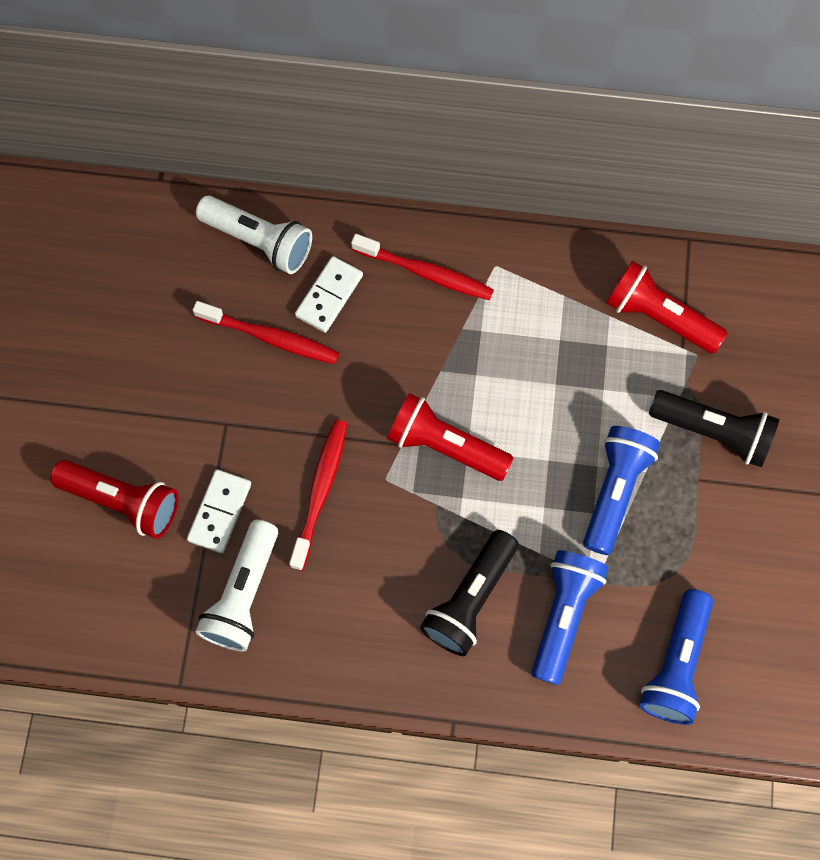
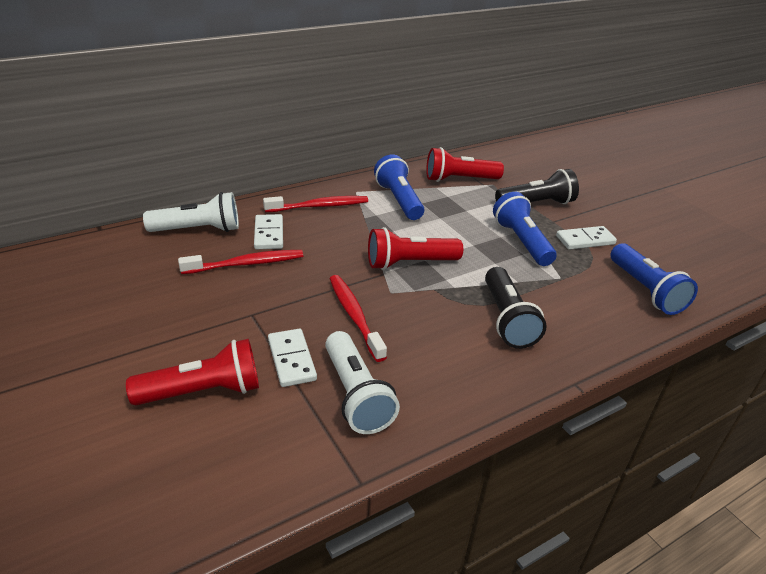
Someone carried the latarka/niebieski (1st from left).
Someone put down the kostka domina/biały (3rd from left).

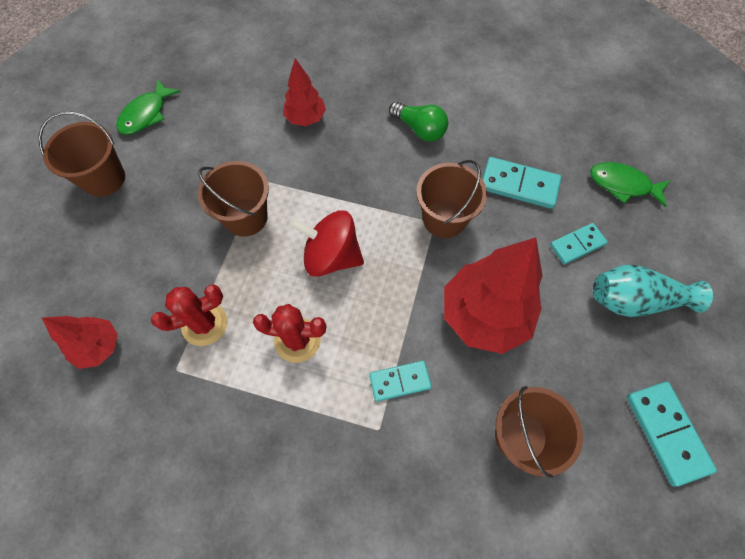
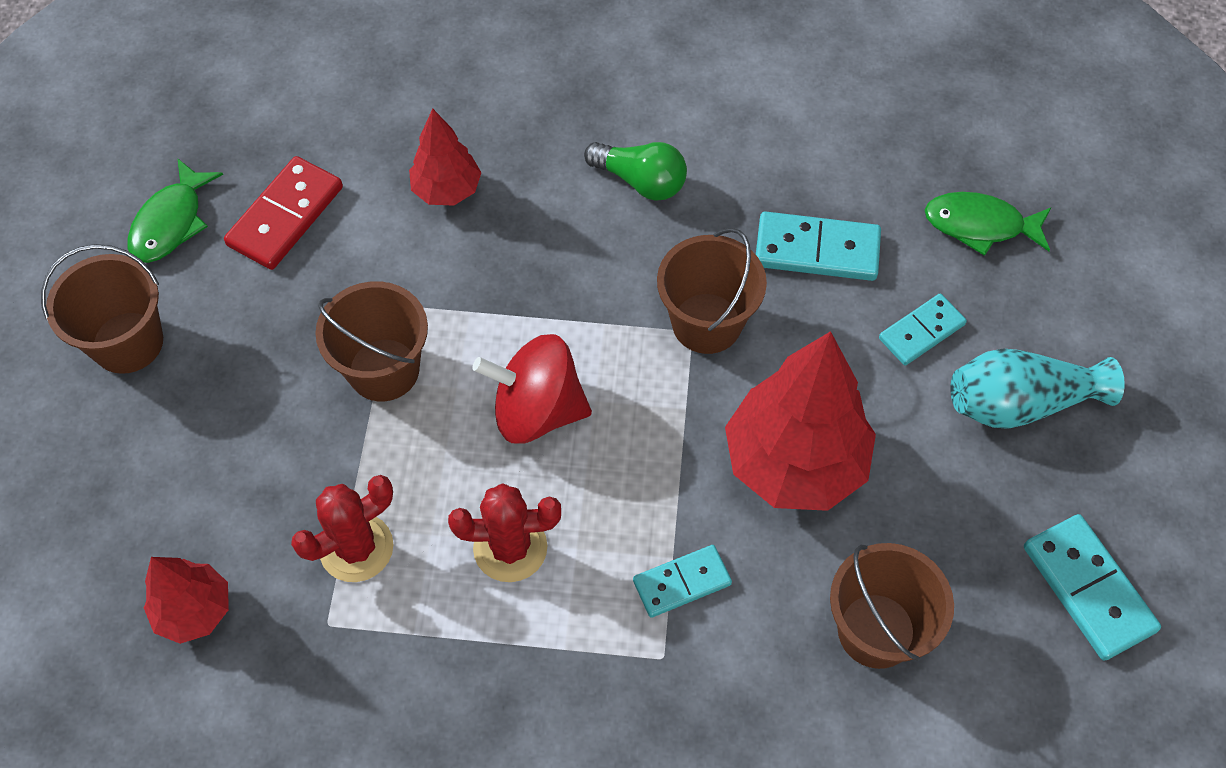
Someone put down the kostka domina/czerwony.

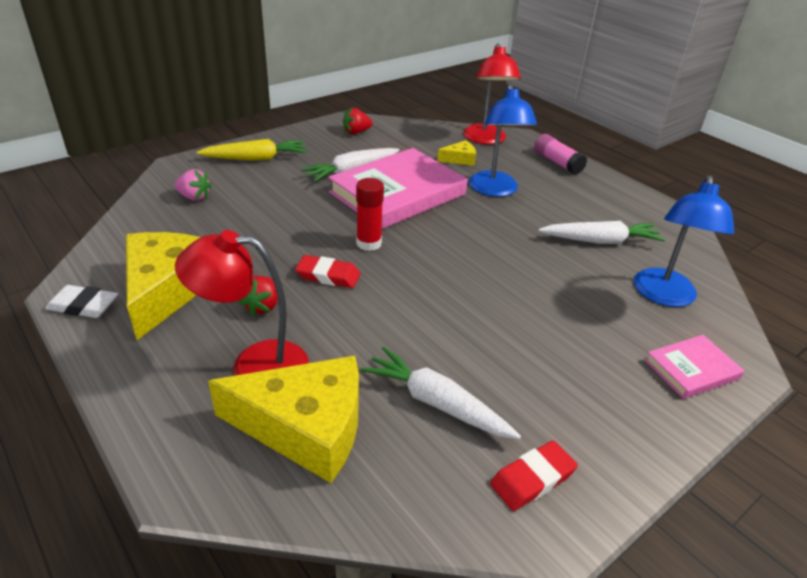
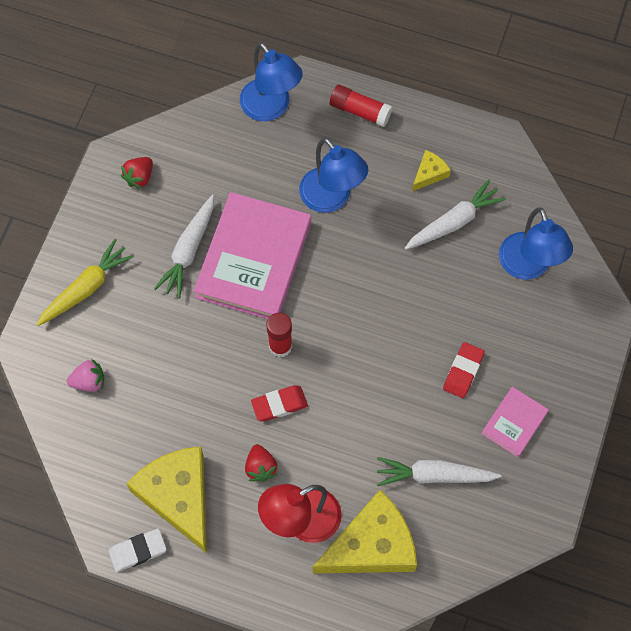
Someone repainted the lampka/czerwony (2nd from left), which became the lampka/niebieski (1st from left).
Someone repainted the klej w sztyfcie/różowy, which became the klej w sztyfcie/czerwony (2nd from left).
Someone carried the ser/żółty (3rd from left).
Someone carried the książka/różowy (2nd from left).
Someone carried the gumka do mazania/czerwony (2nd from left).

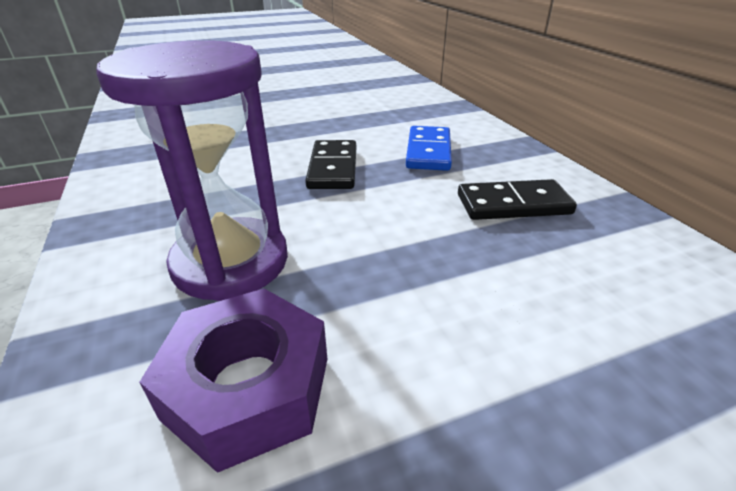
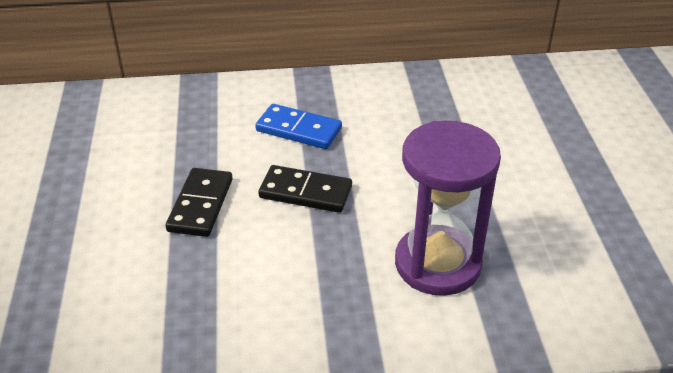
Someone carried the kostka domina/czarny (2nd from left in the first image).
Someone took away the nakrętka/fioletowy.

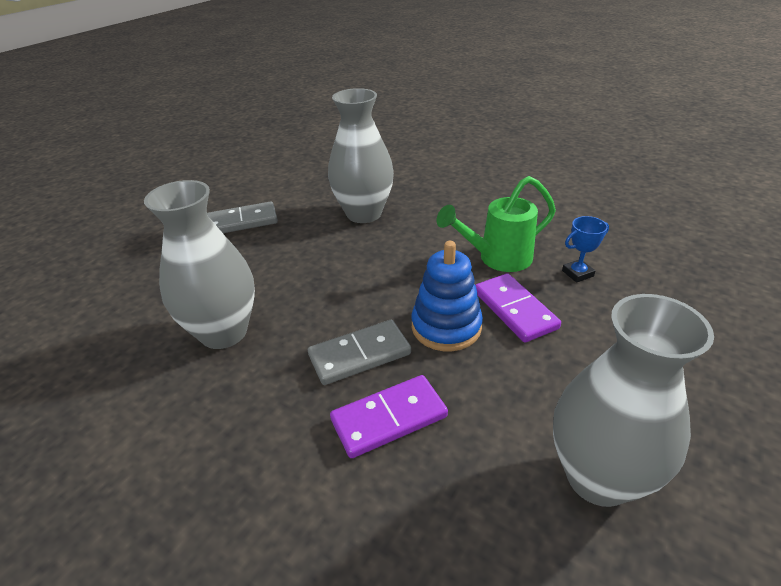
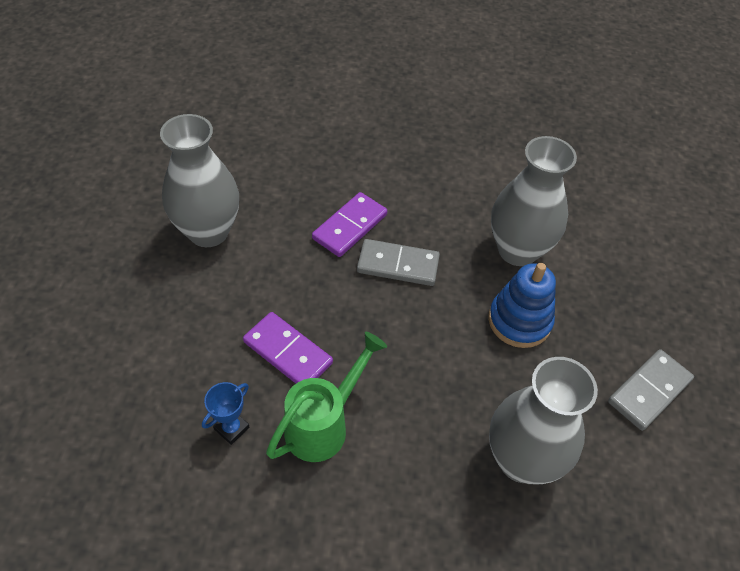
Someone carried the zabawka nakładanka/niebieski.
Someone rotated the kostka domina/szary (2nd from left in the first image) by 60 degrees clockwise.

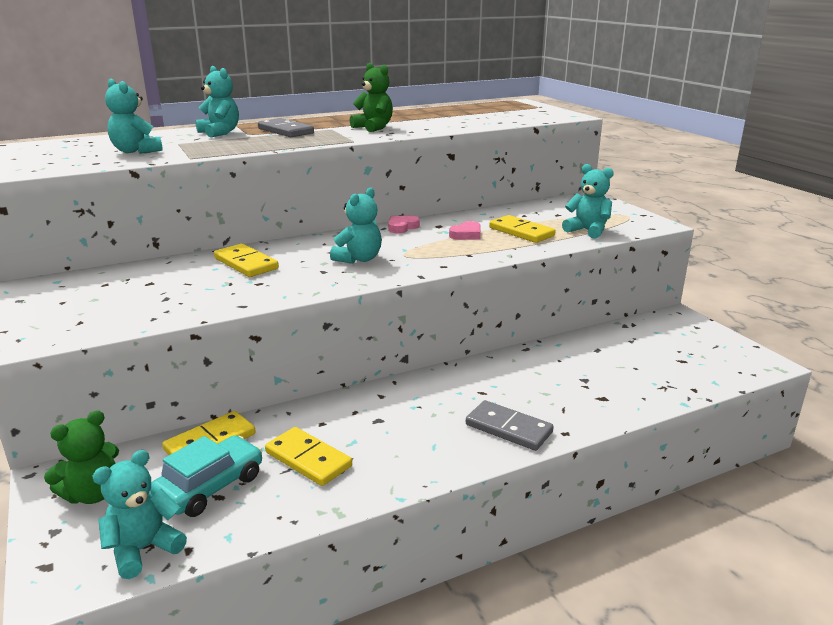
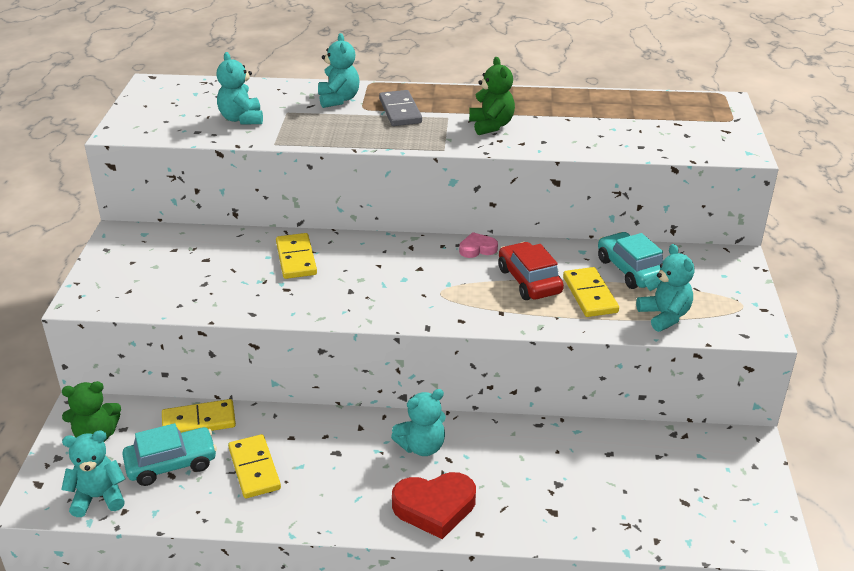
Someone carried the miś/turkusowy (4th from left).
Someone swapped the serce/różowy (2nd from left) for the samochód/czerwony.
Someone swapped the kostka domina/szary (2nd from left) for the serce/czerwony.
Someone put down the samochód/turkusowy (2nd from left).

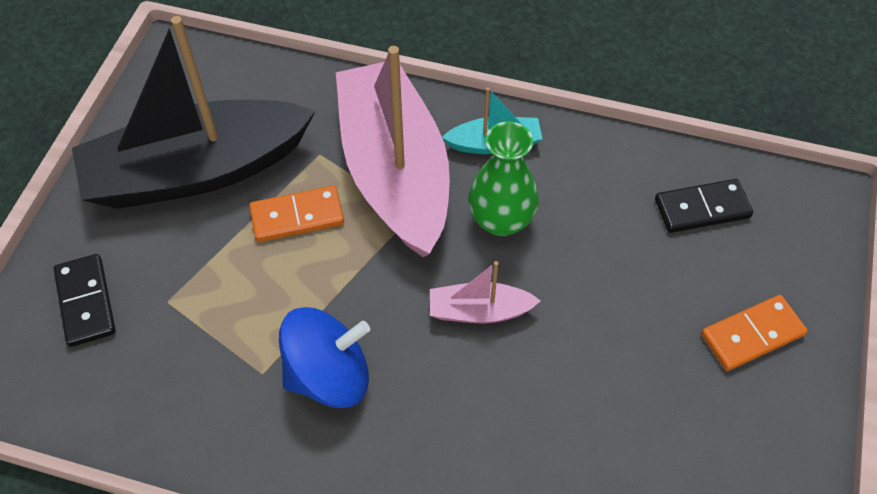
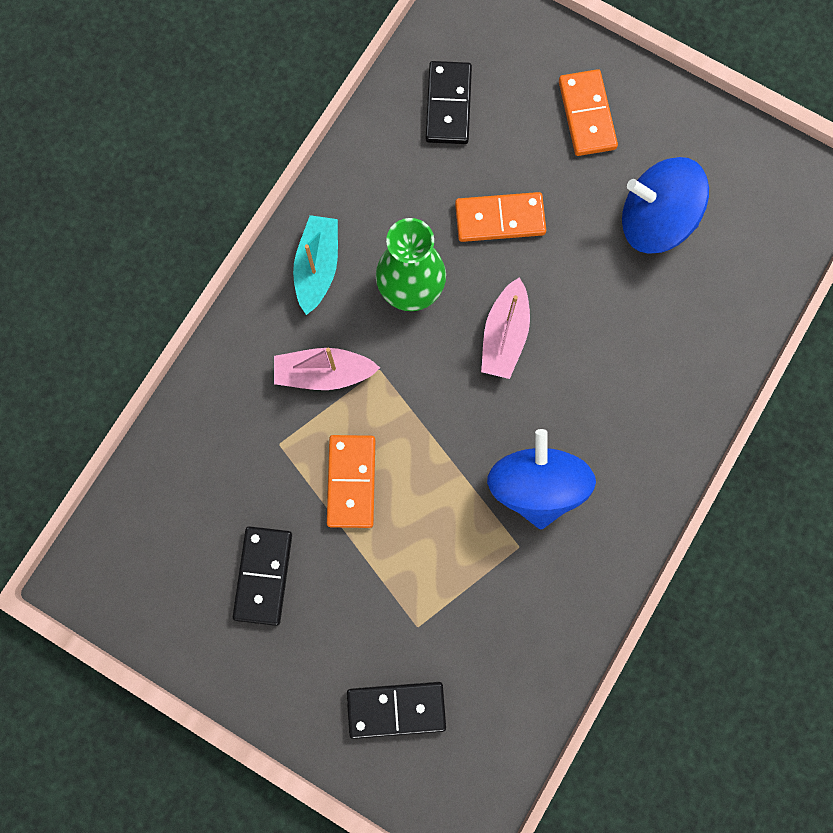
Someone swapped the łódka/czarny for the kostka domina/czarny (1st from left).
Someone scaled the łódka/różowy (1st from left) by 0.43.
Someone put down the bączek/niebieski (2nd from left).
Someone put down the kostka domina/pomarańczowy (2nd from left).

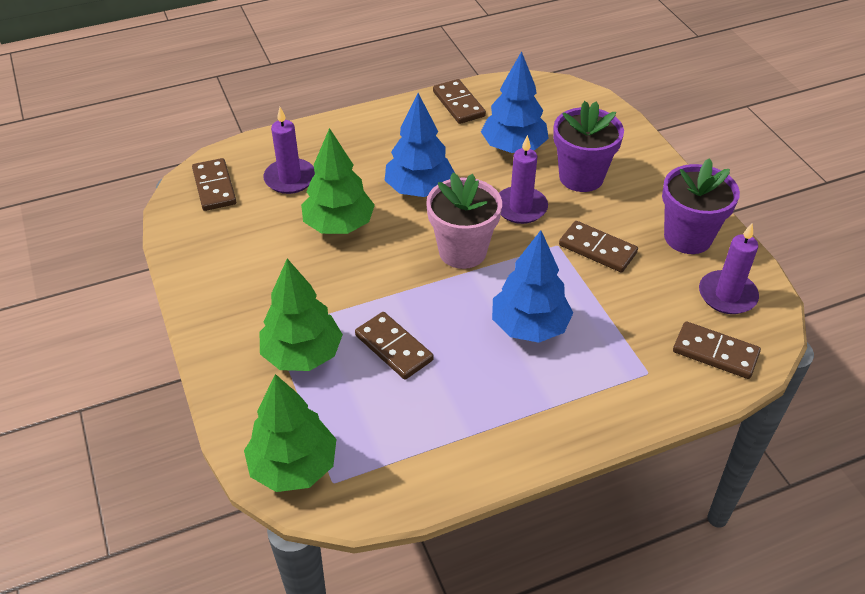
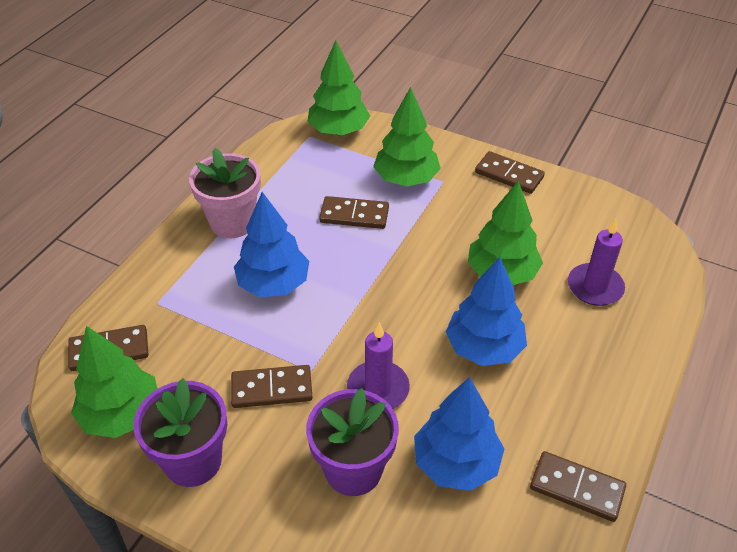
Someone carried the kostka domina/brązowy (1st from left in the first image).
Someone carried the doniczka/różowy.
Someone swapped the świeca/fioletowy (3rd from left) for the drzewko/zielony (1st from left).

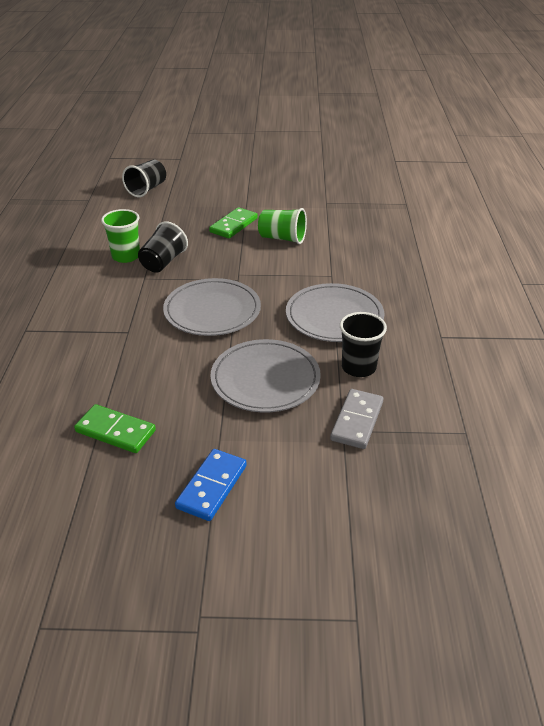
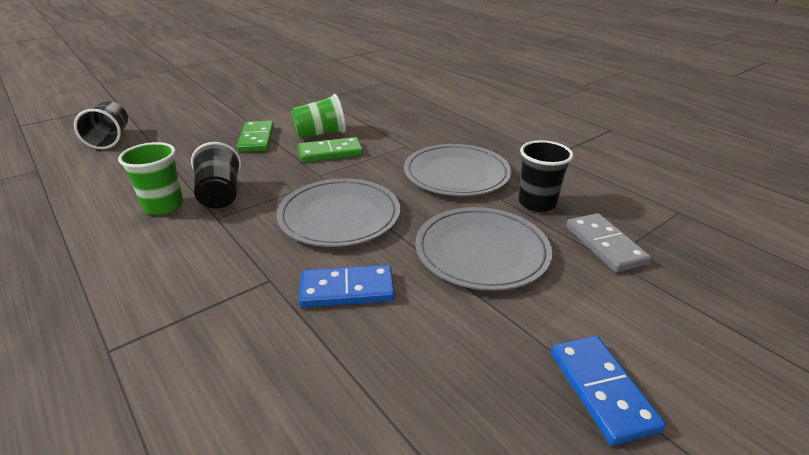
Someone carried the kostka domina/zielony (1st from left in the first image).
Someone put down the kostka domina/niebieski (1st from left).

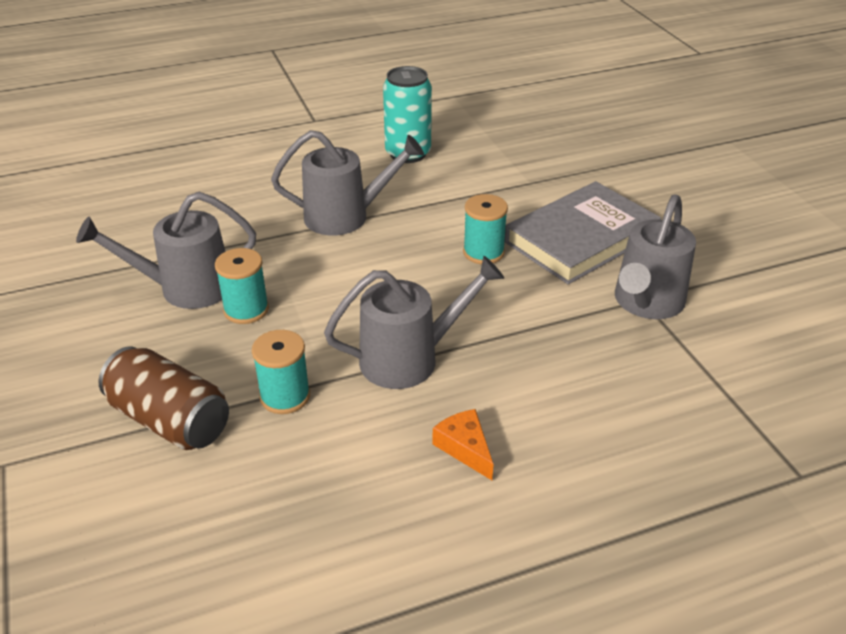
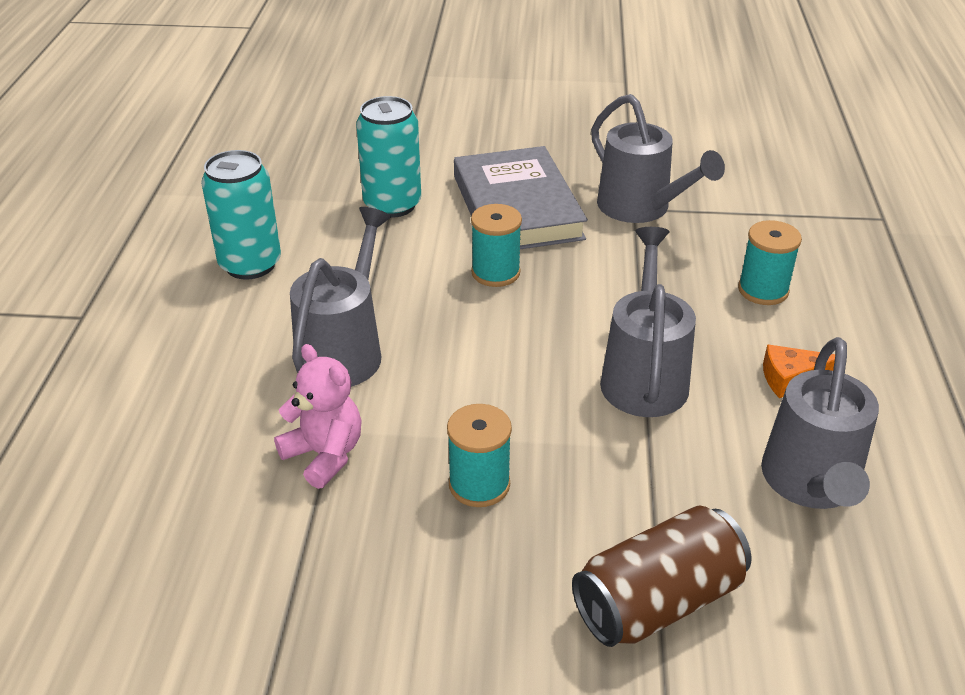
Someone carried the konewka/szary (1st from left in the first image).
Someone carried the szpulka/turkusowy (2nd from left in the first image).
Someone put down the puszka/turkusowy (2nd from left).
Someone put down the miś/różowy.

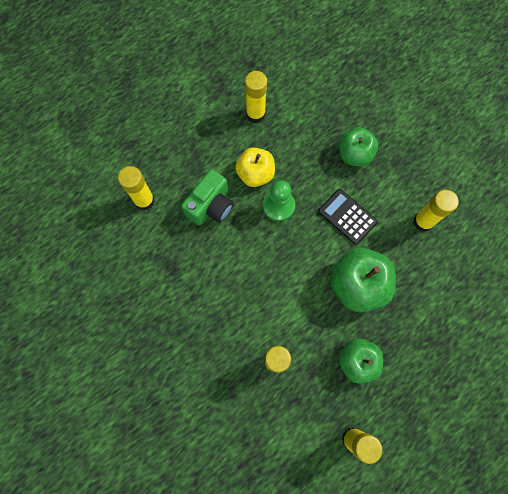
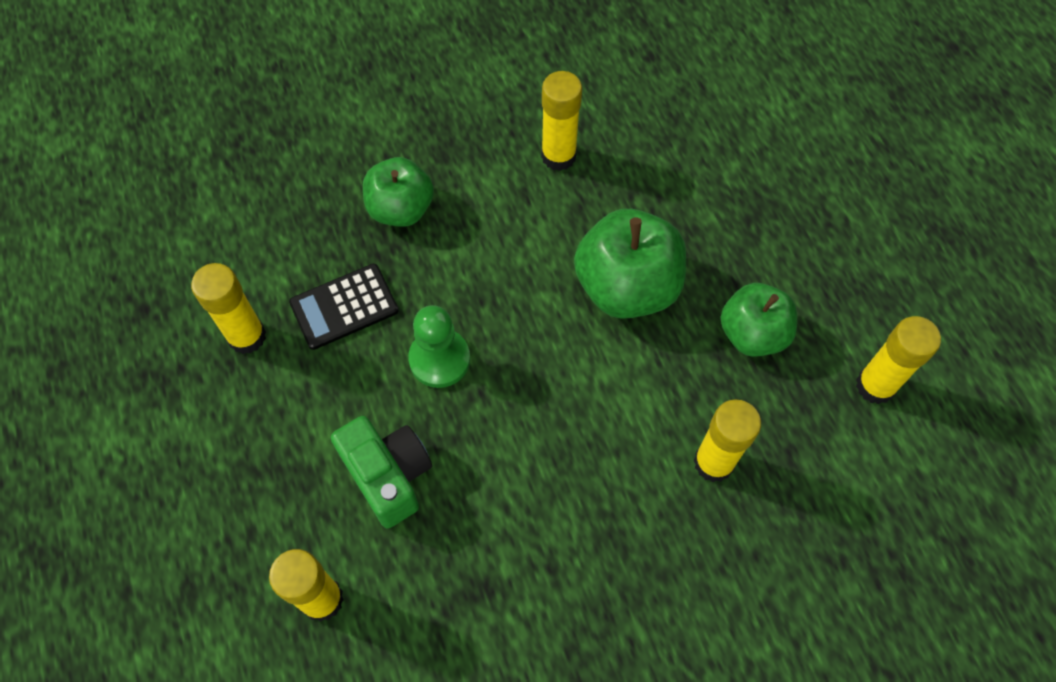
Someone took away the jabłko/żółty.
Someone carried the kalkulator/czarny.

